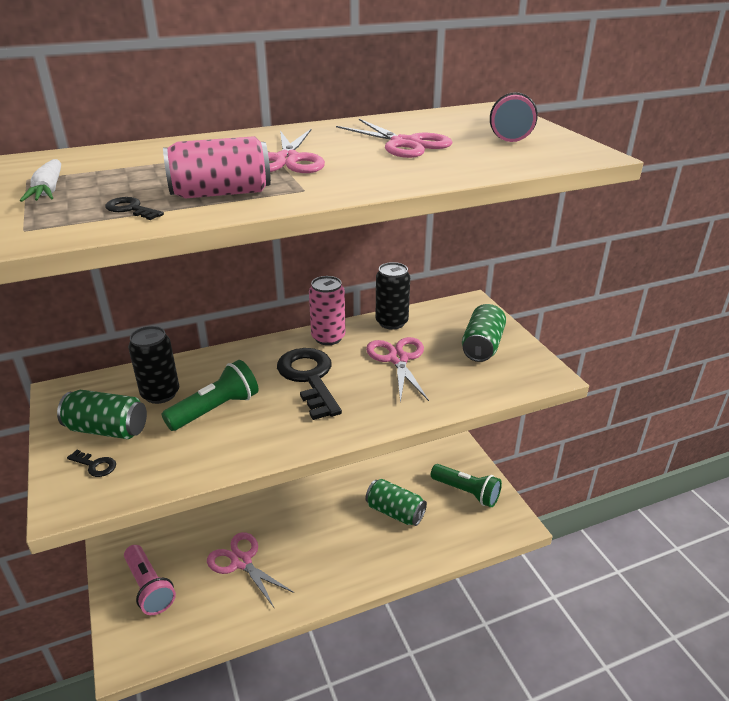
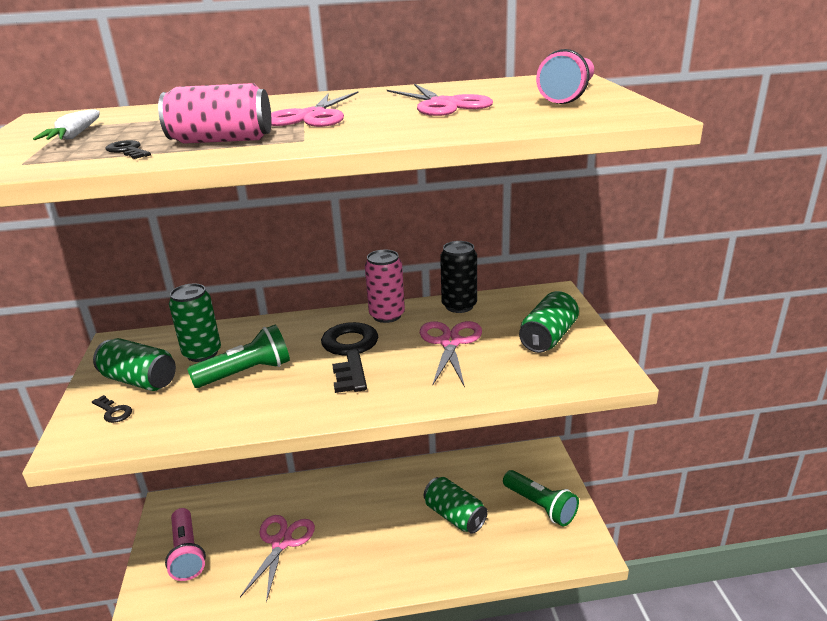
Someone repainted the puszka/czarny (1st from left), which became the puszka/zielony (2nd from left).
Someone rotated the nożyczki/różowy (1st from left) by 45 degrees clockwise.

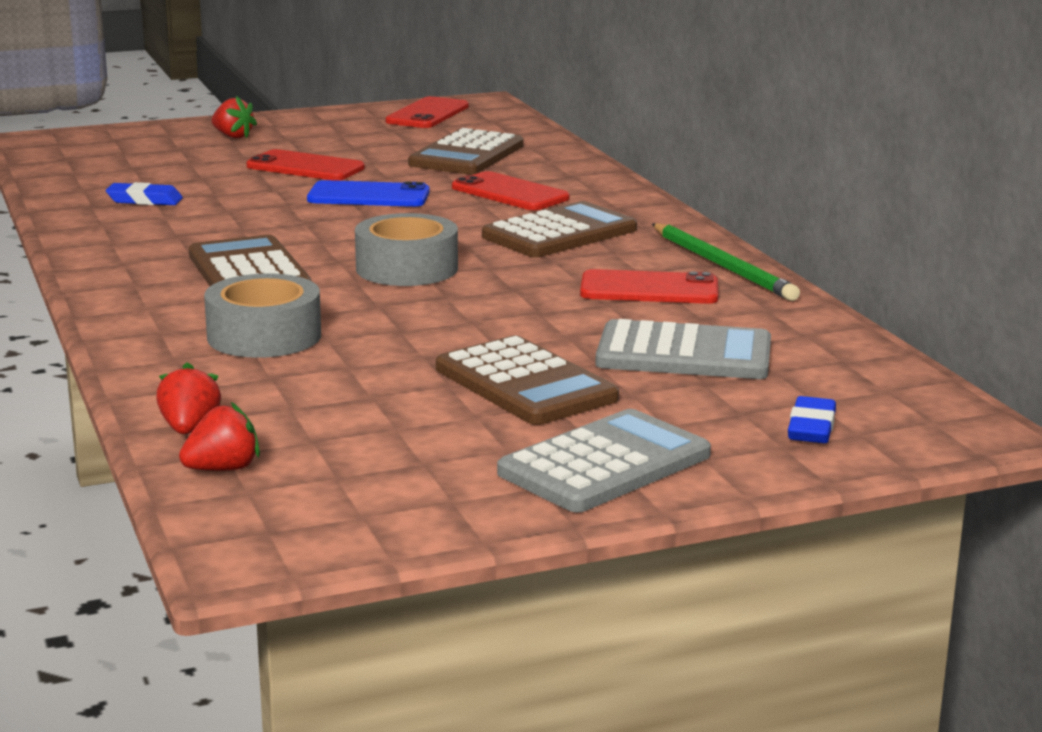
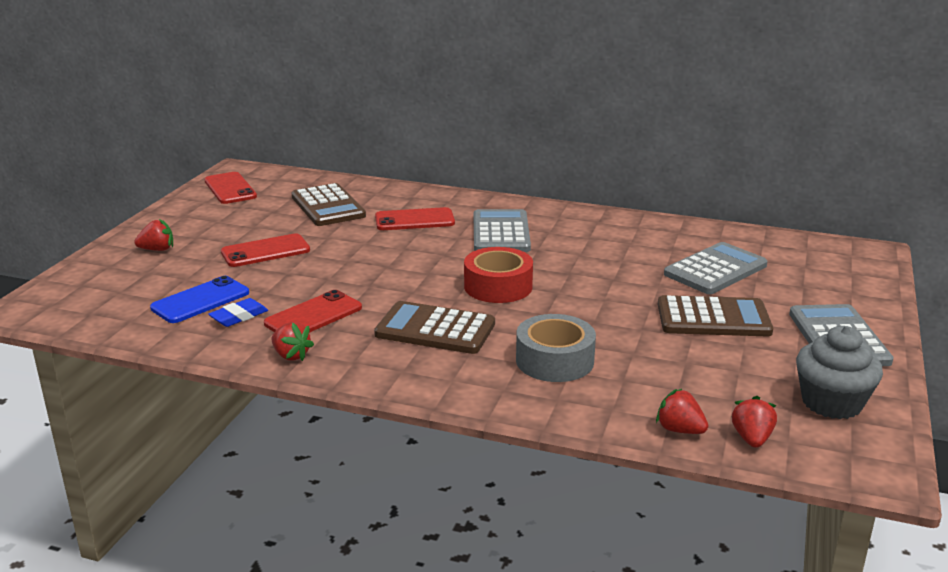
Someone carried the telefon/niebieski.
Someone repainted the kalkulator/brązowy (4th from left), which became the kalkulator/szary (1st from left).
Someone repainted the taśma klejąca/szary (2nd from left), which became the taśma klejąca/czerwony.
Someone took away the ołówek/zielony.
Someone carried the telefon/czerwony (4th from left in the first image).
Someone took away the gumka do mazania/niebieski (2nd from left).
Someone put down the truskawka/czerwony (2nd from left).
Someone put down the muffinka/szary.

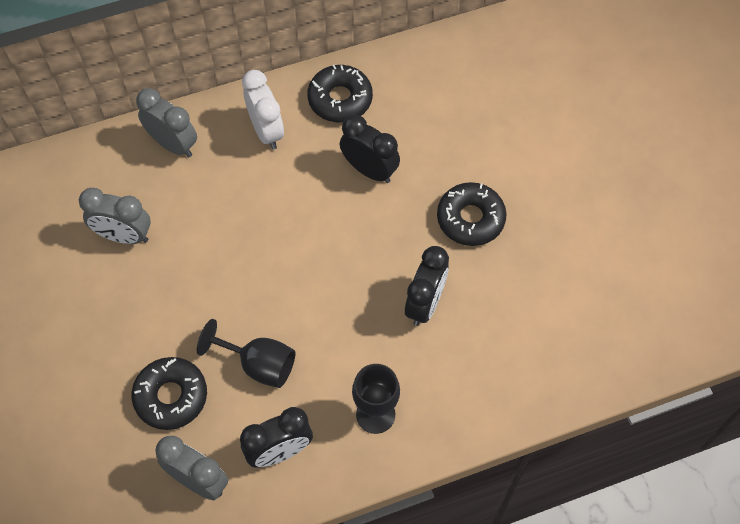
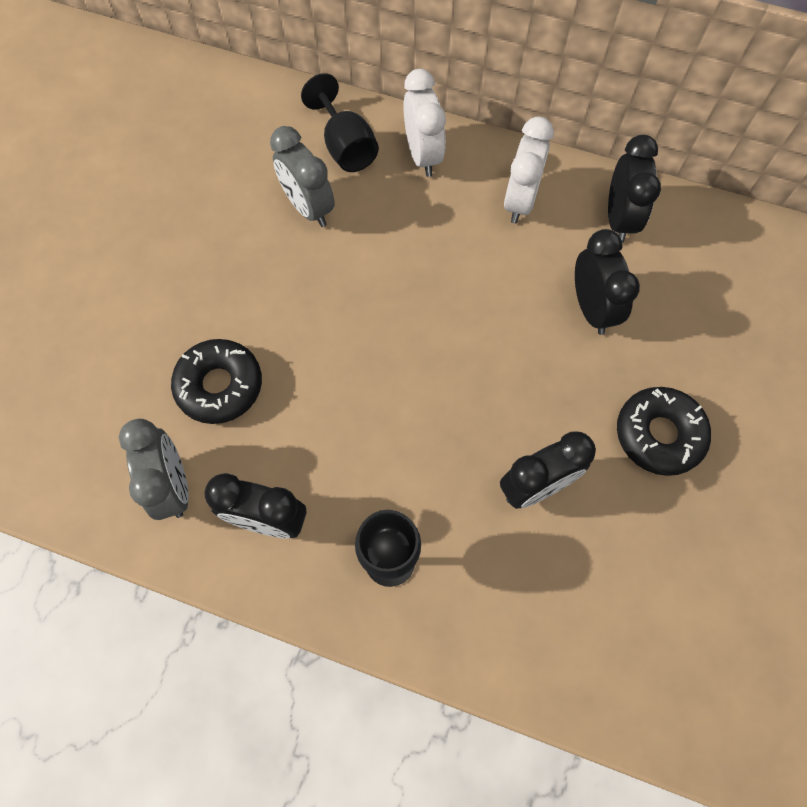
Someone swapped the donut/czarny (2nd from left) for the budzik/czarny (4th from left).
Someone repainted the budzik/szary (2nd from left), which became the budzik/biały (1st from left).
Someone carried the kielich/czarny (1st from left).

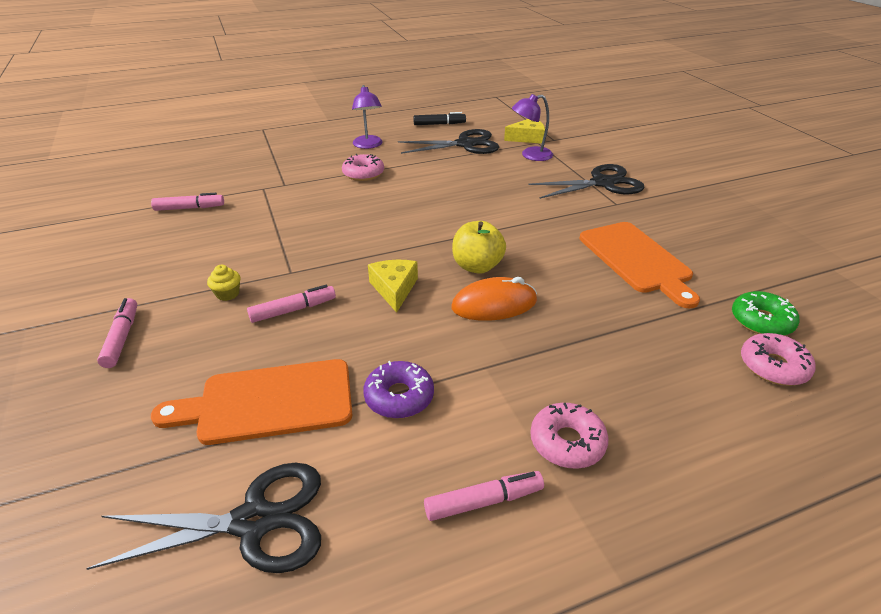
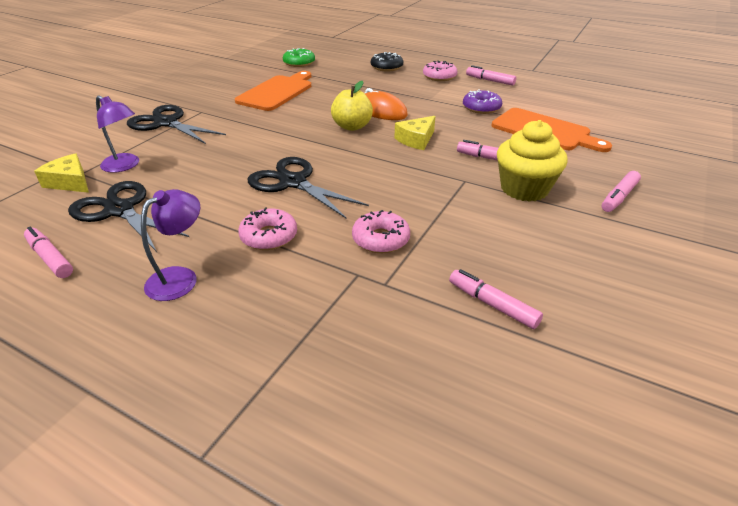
Someone repainted the flamaster/czarny, which became the flamaster/różowy (1st from left).
Someone scaled the muffinka/żółty by 2.35.
Someone carried the donut/różowy (3rd from left in the first image).
Someone carried the nożyczki/czarny (1st from left in the first image).
Someone put down the donut/czarny.

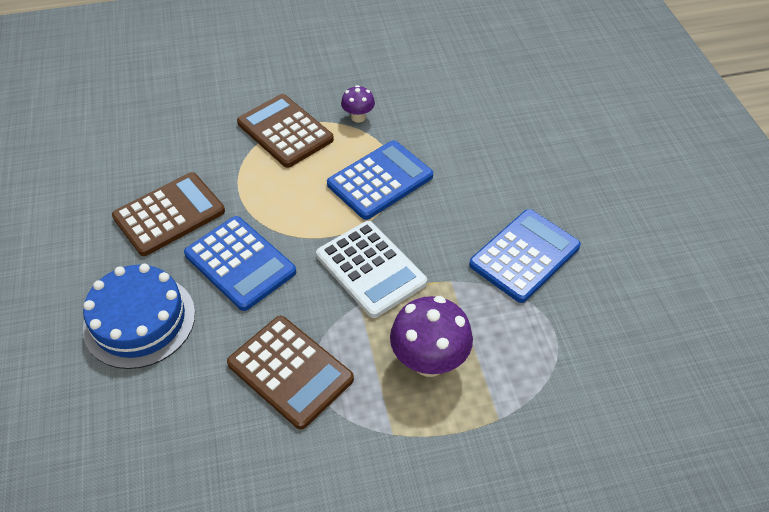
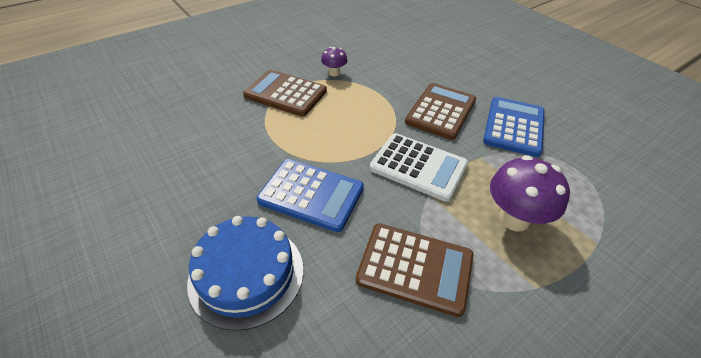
Someone took away the kalkulator/niebieski (2nd from left).
Someone carried the kalkulator/brązowy (1st from left in the first image).

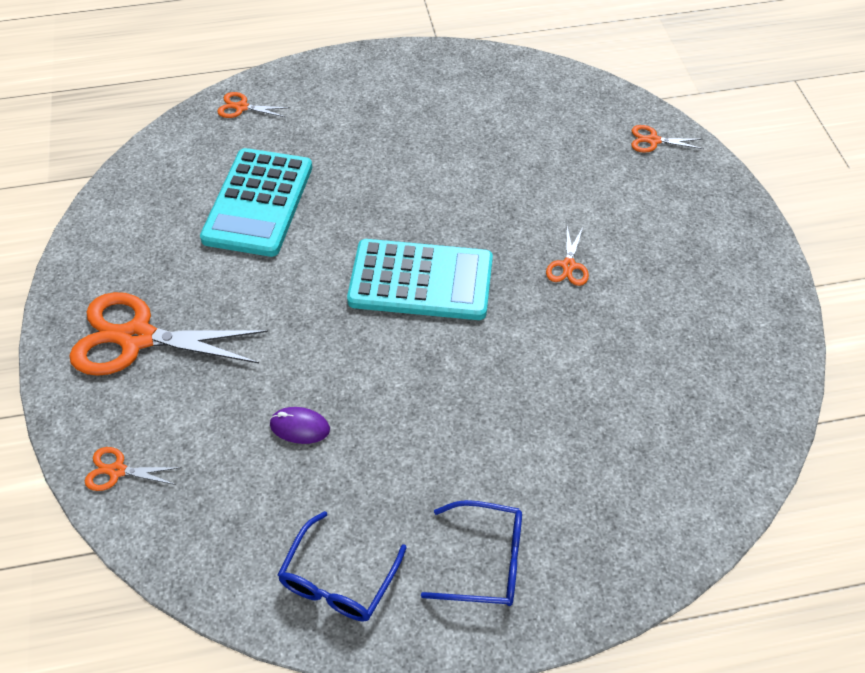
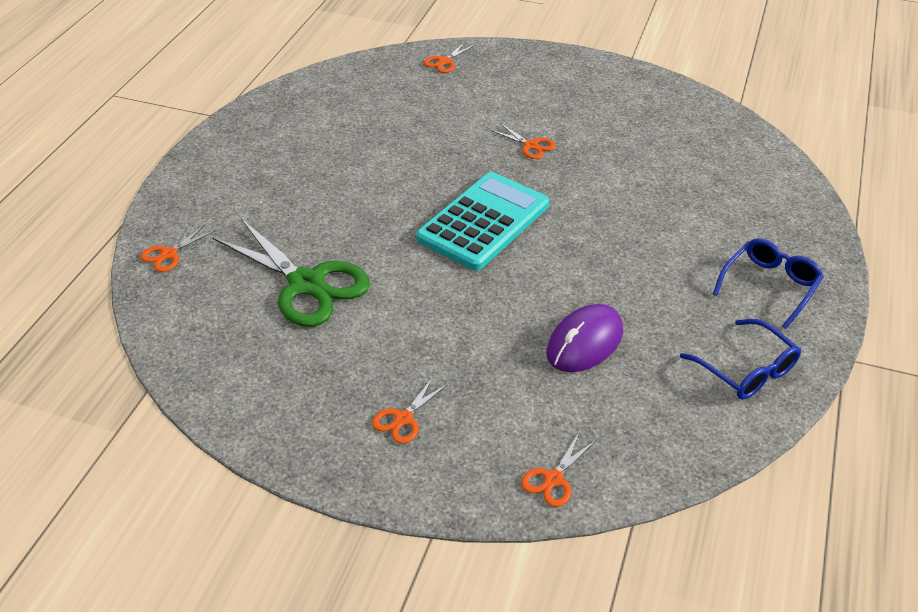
Someone swapped the kalkulator/turkusowy (1st from left) for the nożyczki/zielony.
Someone scaled the nożyczki/pomarańczowy (2nd from left) by 0.45.
Someone scaled the myszka/fioletowy by 1.67.

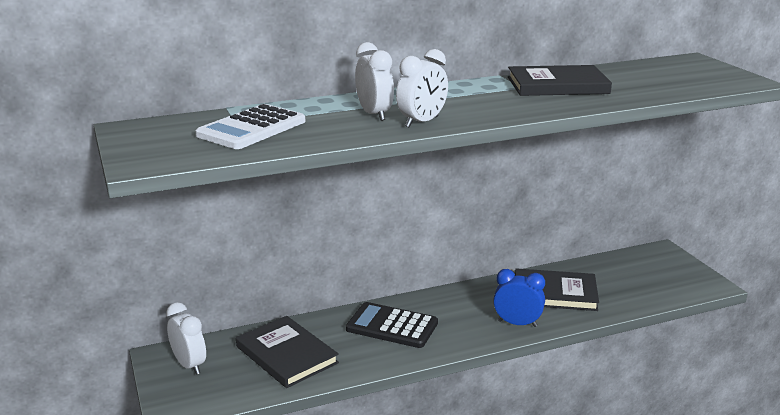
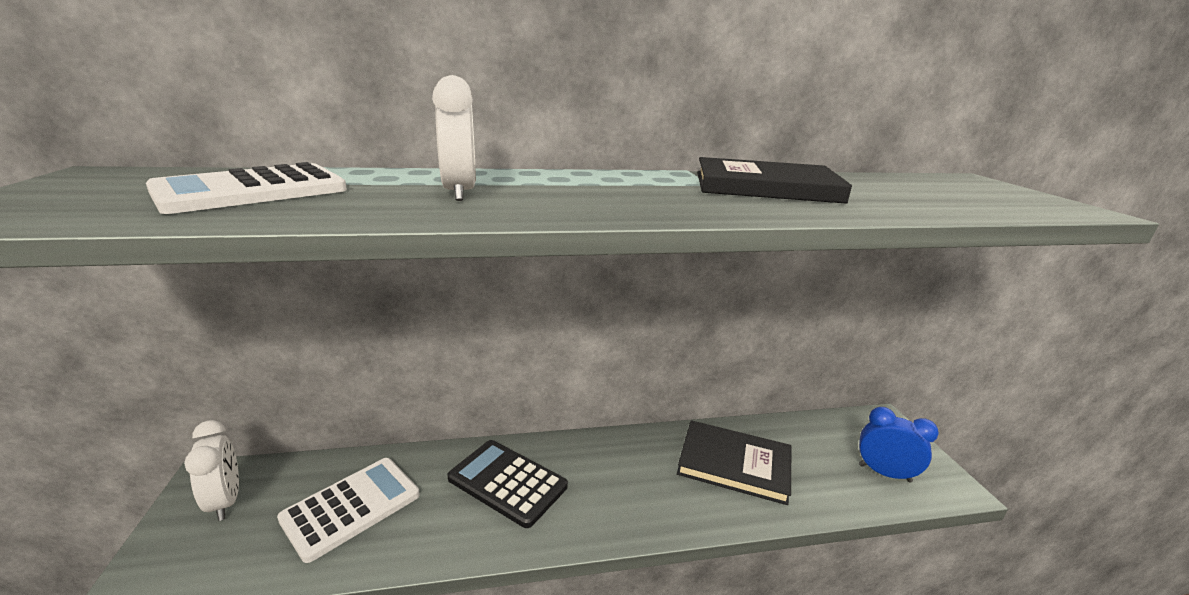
Someone took away the budzik/biały (3rd from left).
Someone carried the budzik/niebieski.
Someone swapped the książka/czarny (1st from left) for the kalkulator/biały (2nd from left).

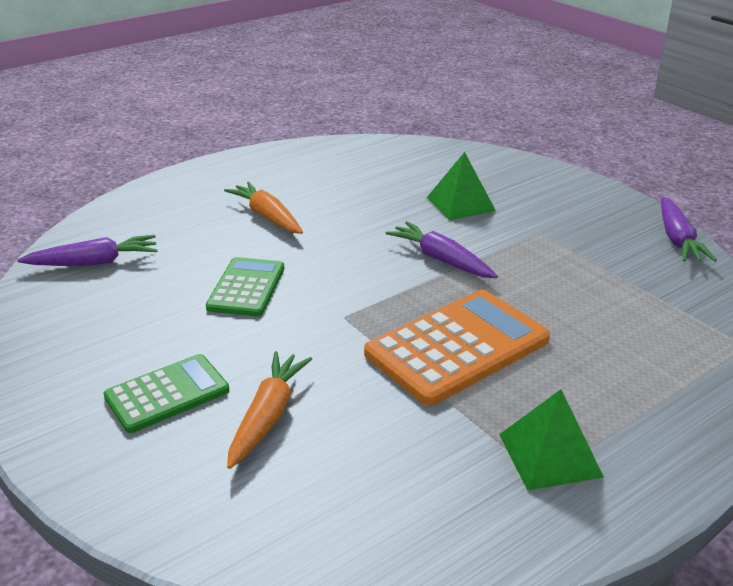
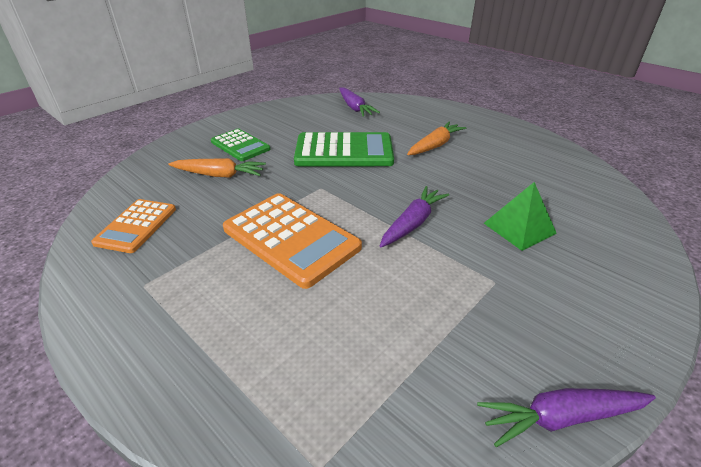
Someone scaled the kalkulator/zielony (2nd from left) by 1.64.
Someone took away the piramida/zielony (2nd from left).
Someone put down the kalkulator/pomarańczowy (1st from left).

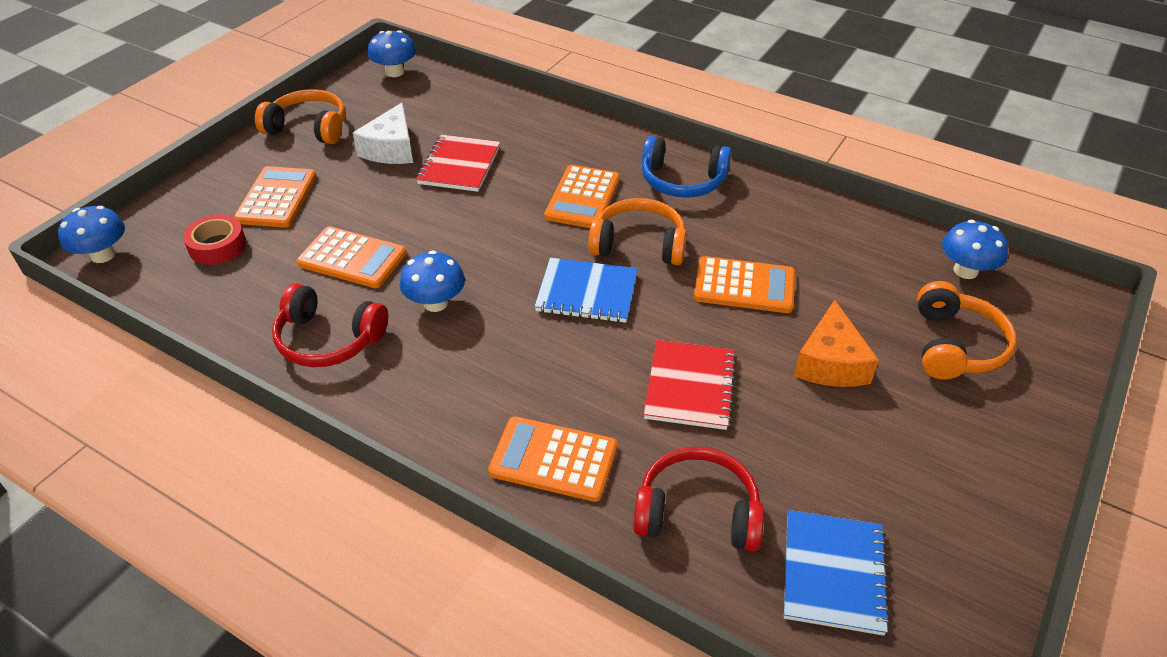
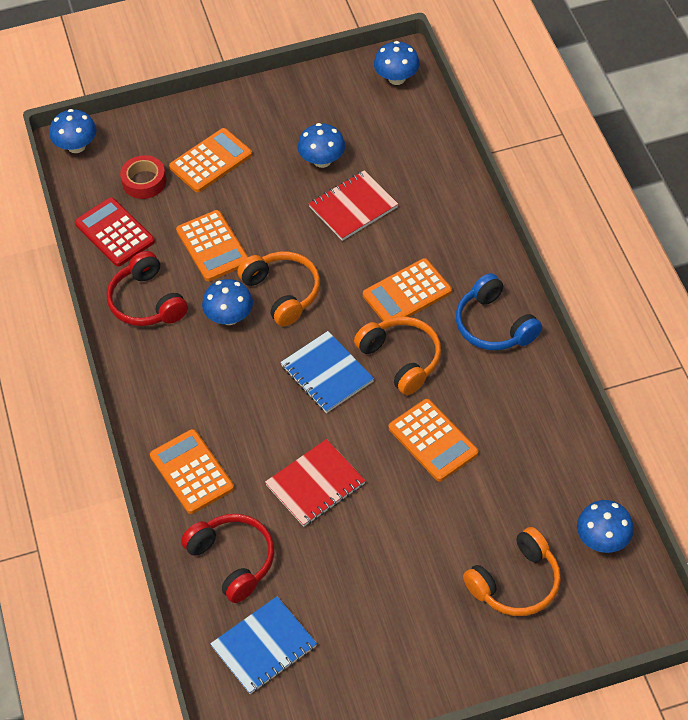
Someone carried the słuchawki/pomarańczowy (1st from left).
Someone swapped the ser/biały for the grzyb/niebieski (3rd from left).
Someone took away the ser/pomarańczowy.
Someone put down the kalkulator/czerwony.

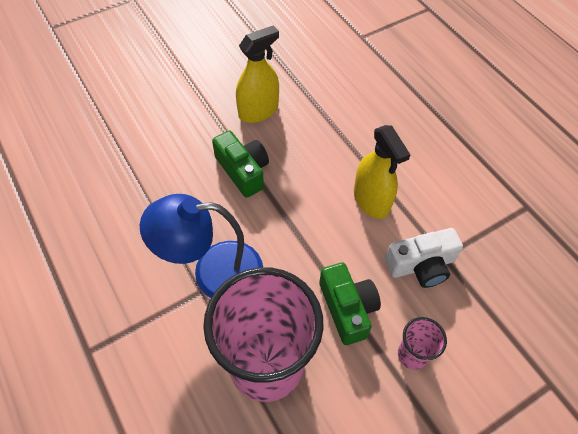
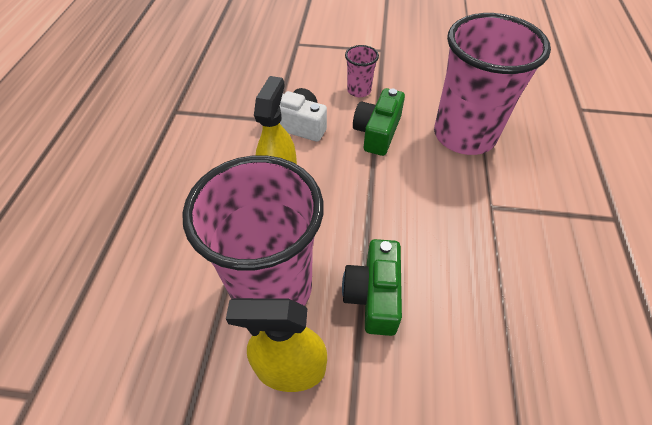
Someone took away the lampka/niebieski.
Someone put down the szklanka/różowy (1st from left).

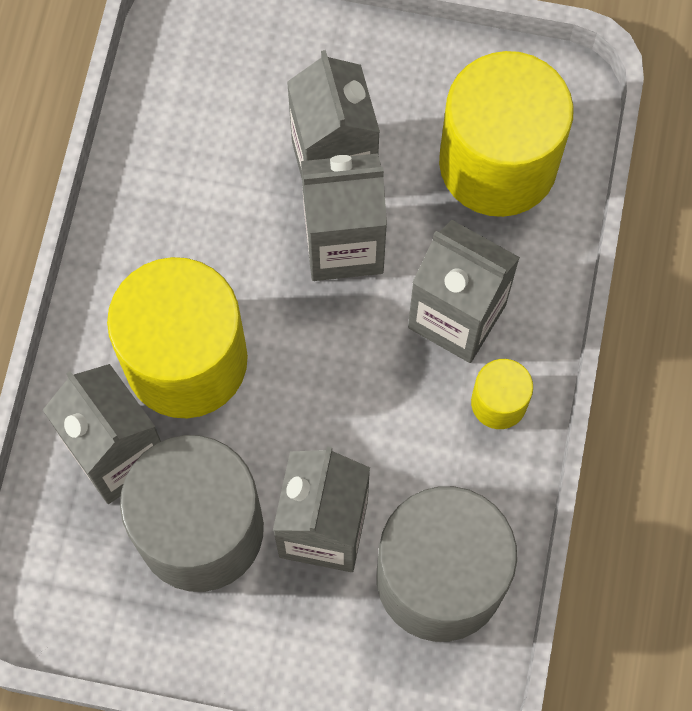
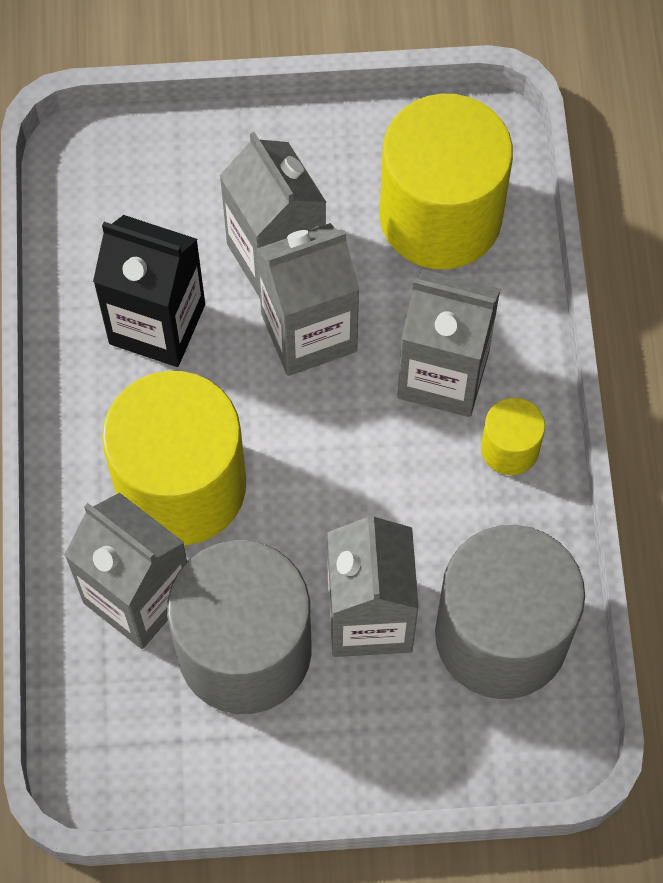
Someone put down the karton mleka/czarny.

